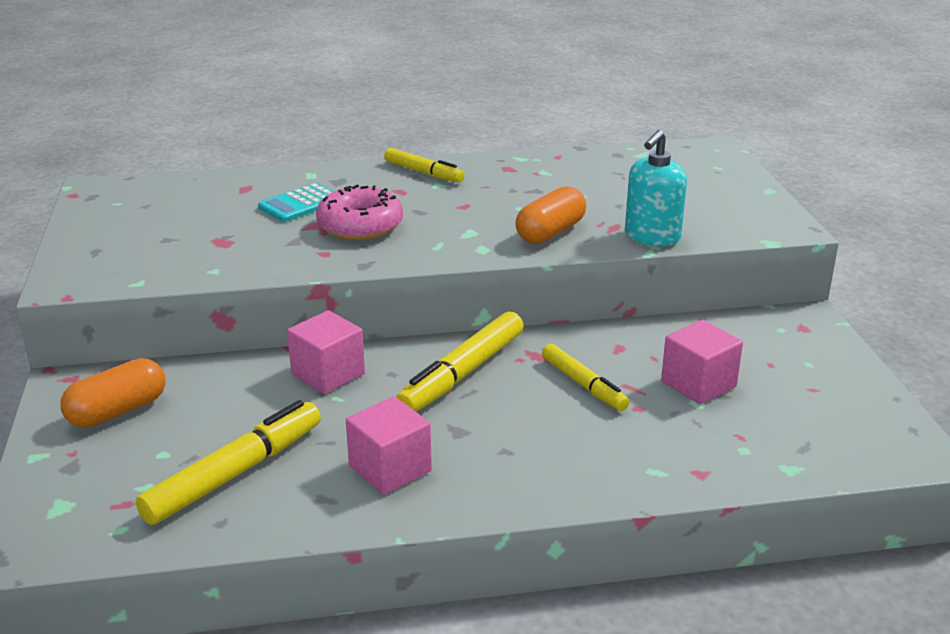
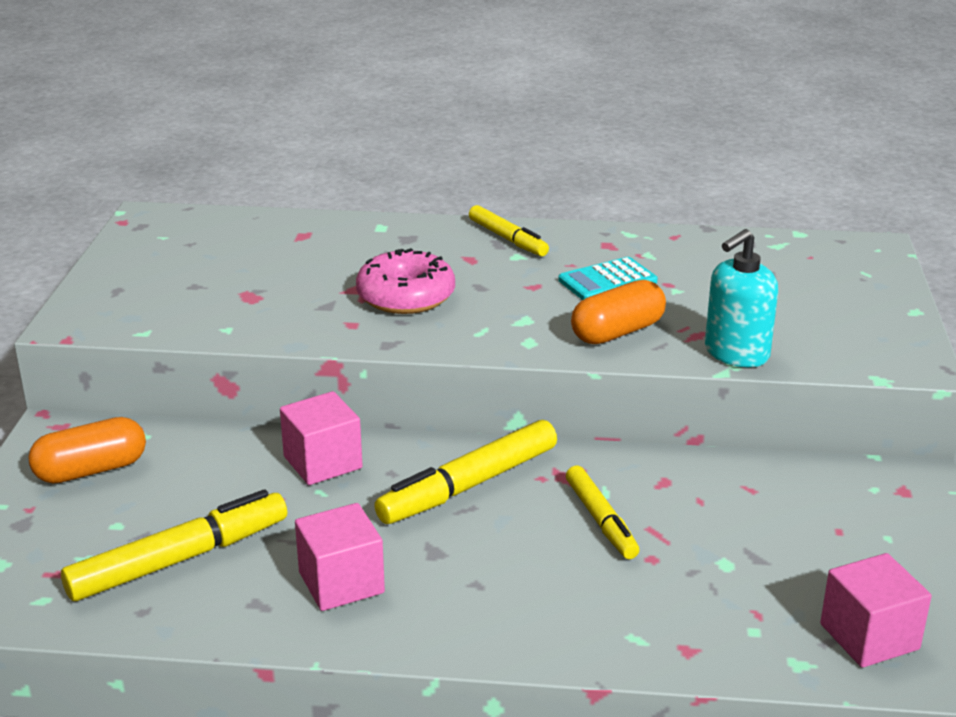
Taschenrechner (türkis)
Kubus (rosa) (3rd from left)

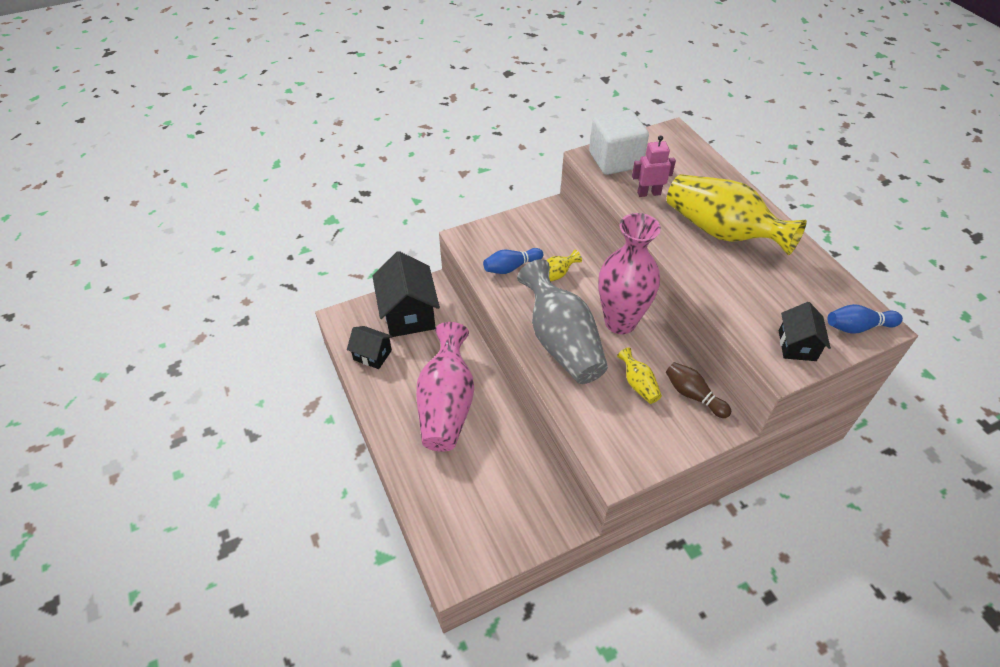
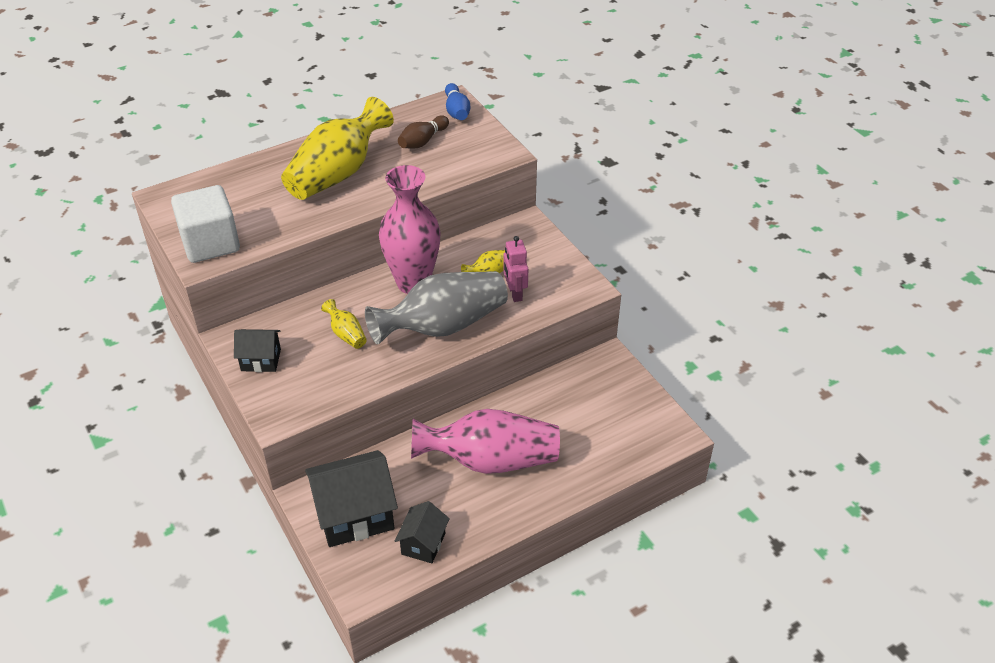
Haus (schwarz) (1st from left)
Bowlingkegel (braun)
Roboter (rosa)
Bowlingkegel (blau) (1st from left in the first image)

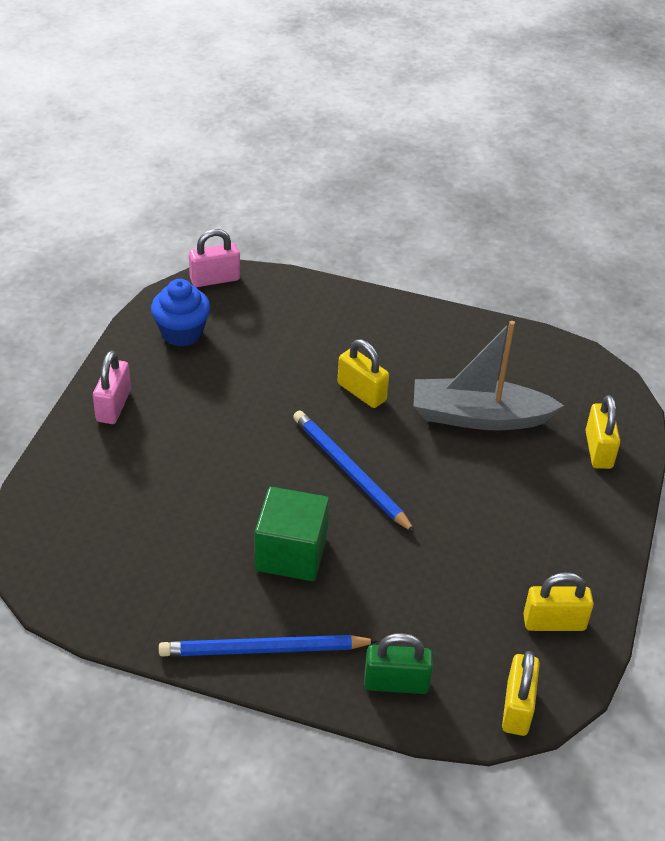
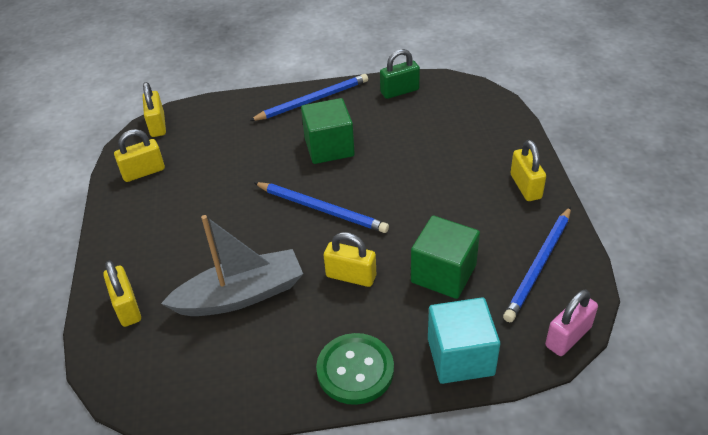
Knopf (grün)
Vorhängeschloss (grün)
Kubus (grün) (2nd from left)
Kubus (türkis)
Bleistift (blau) (3rd from left)
Vorhängeschloss (gelb) (5th from left)

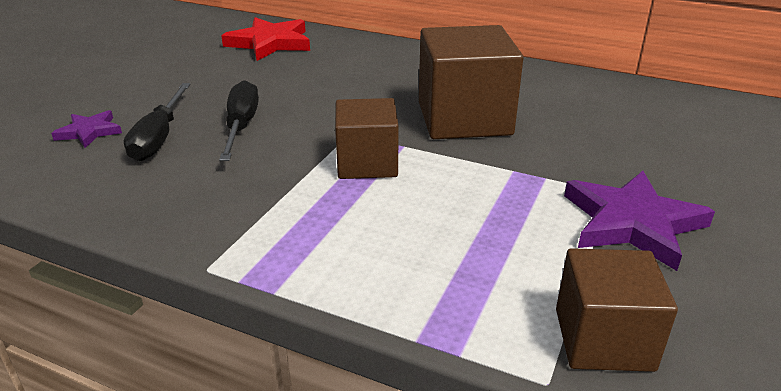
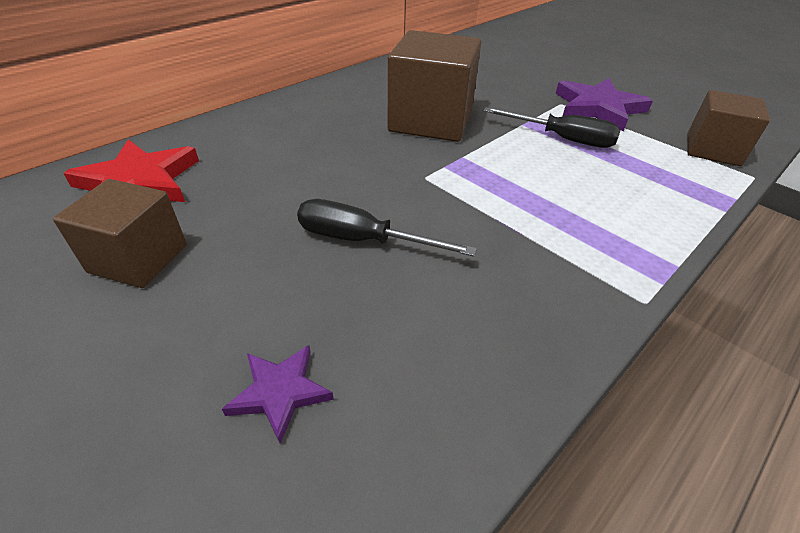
Kubus (braun) (1st from left)
Schraubenzieher (schwarz) (2nd from left)

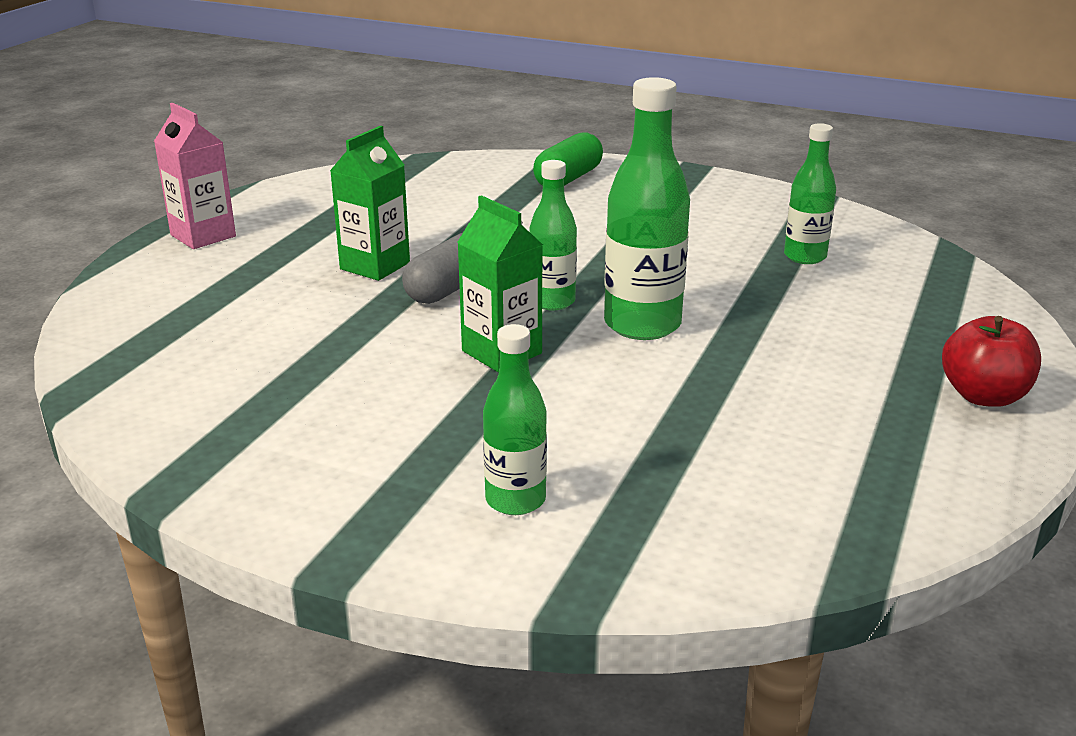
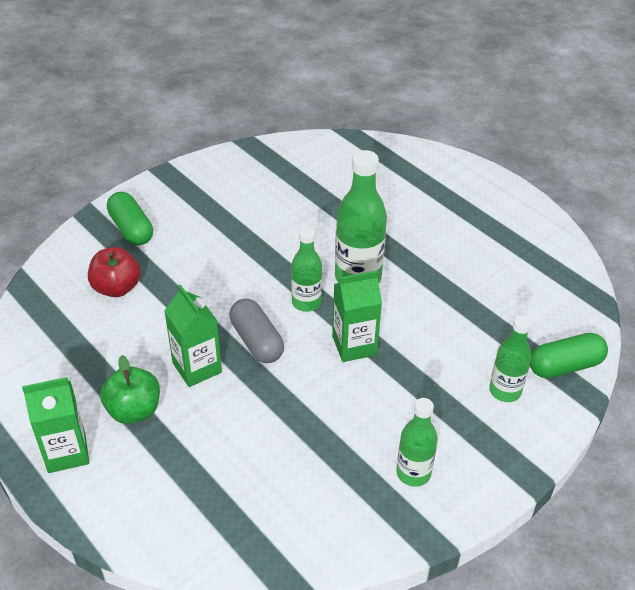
Getränkekarton (grün) (1st from left)
Apfel (rot)
Apfel (grün)
Flasche (grün) (3rd from left)
Kapsel (grün) (2nd from left)

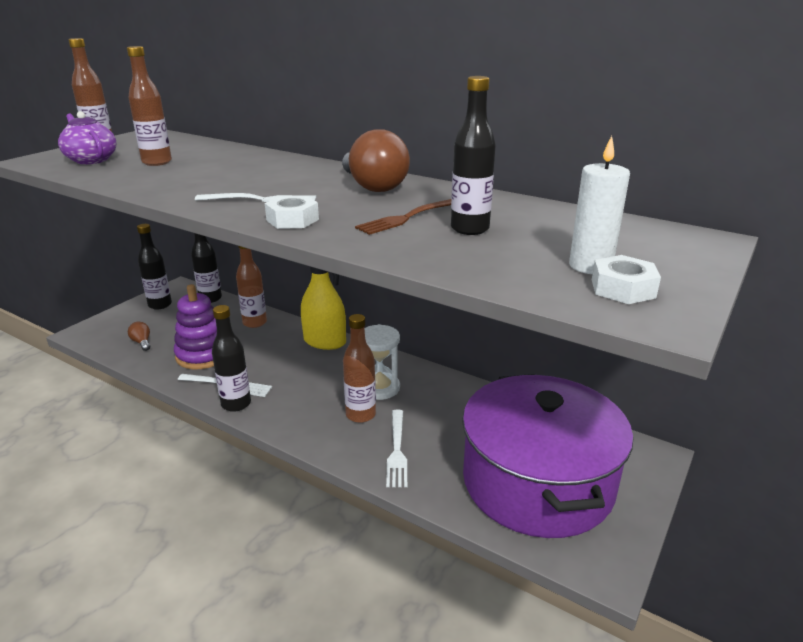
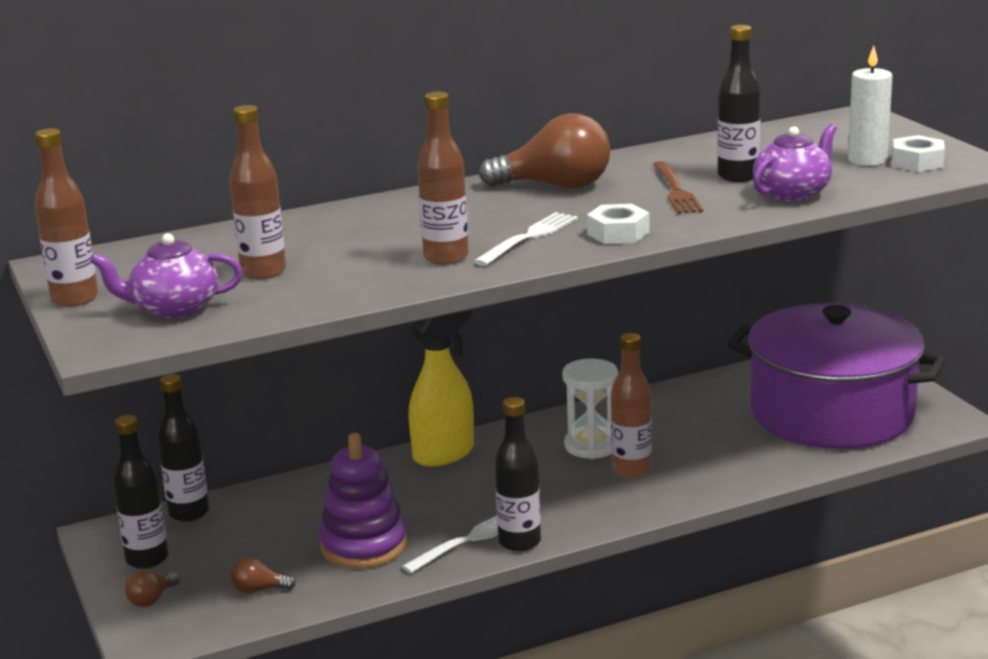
Glühbirne (braun) (1st from left)
Flasche (braun) (3rd from left)
Teekanne (lila) (2nd from left)
Gabel (weiß) (3rd from left in the first image)

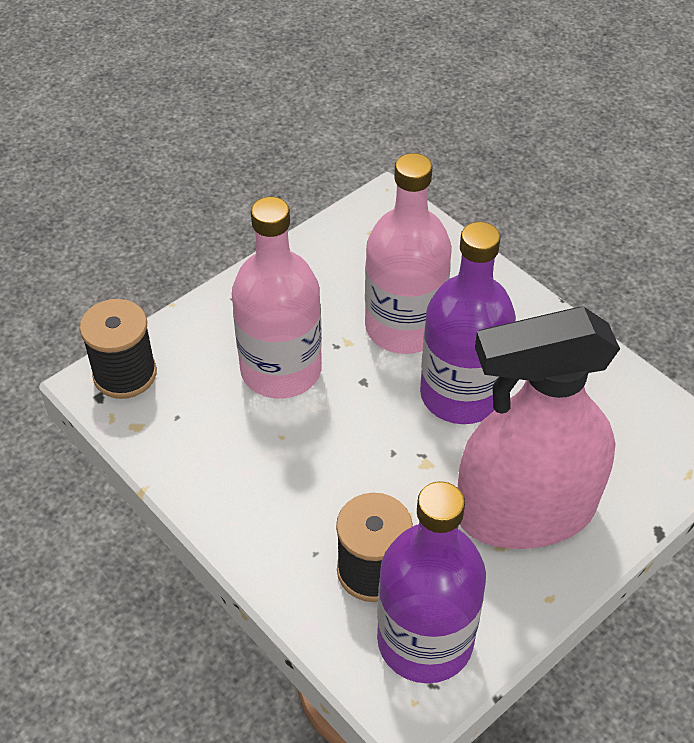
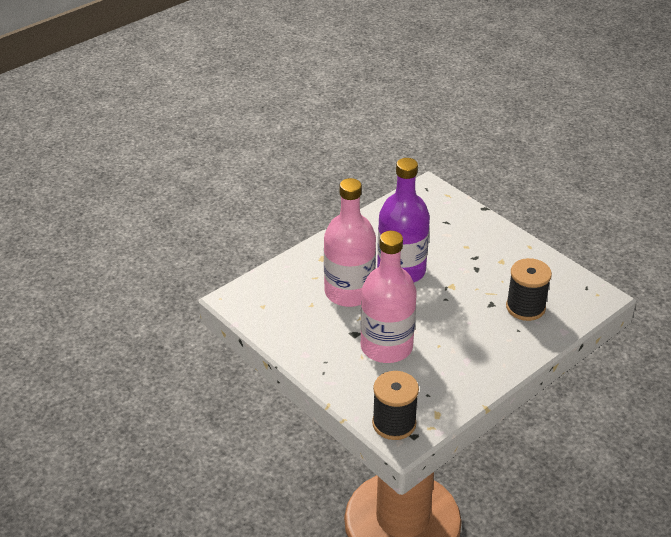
Flasche (lila) (1st from left in the first image)
Sprühflasche (rosa)

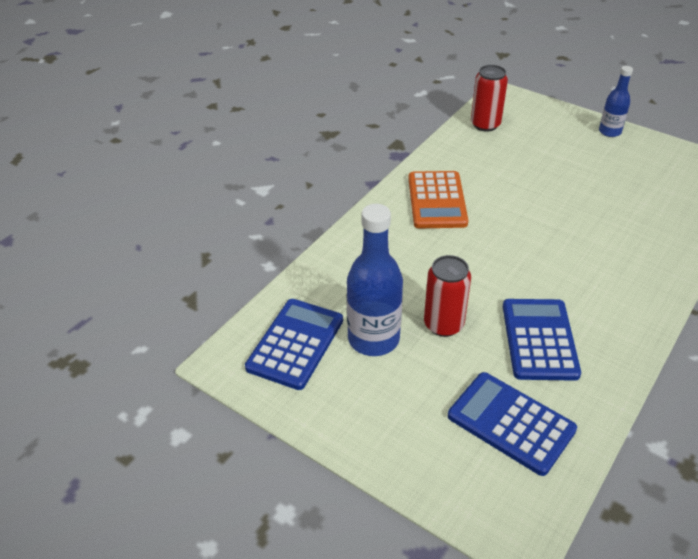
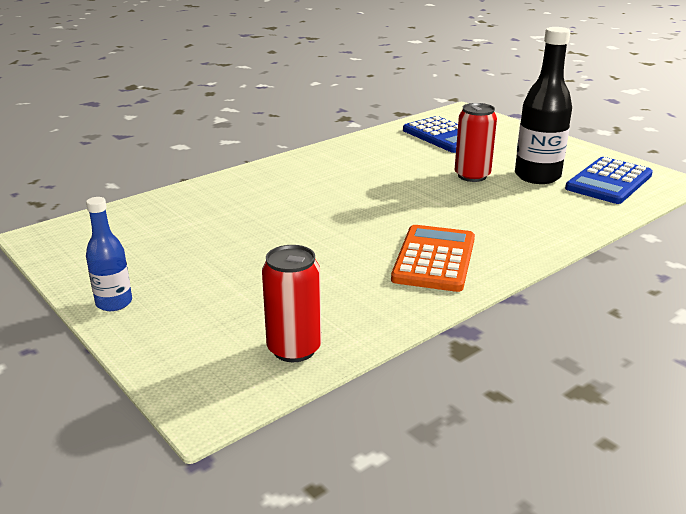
Flasche (schwarz)
Taschenrechner (blau) (3rd from left in the first image)

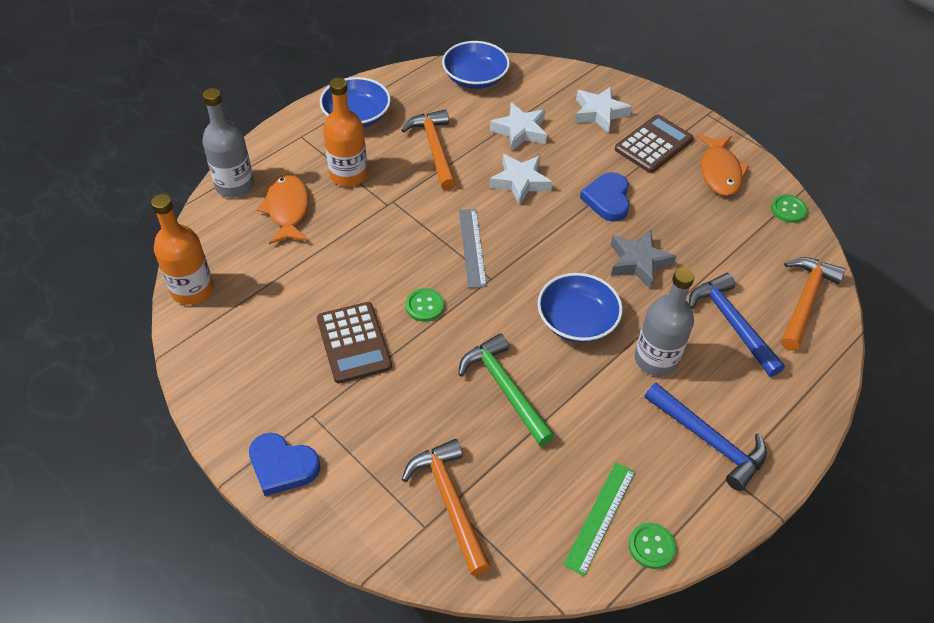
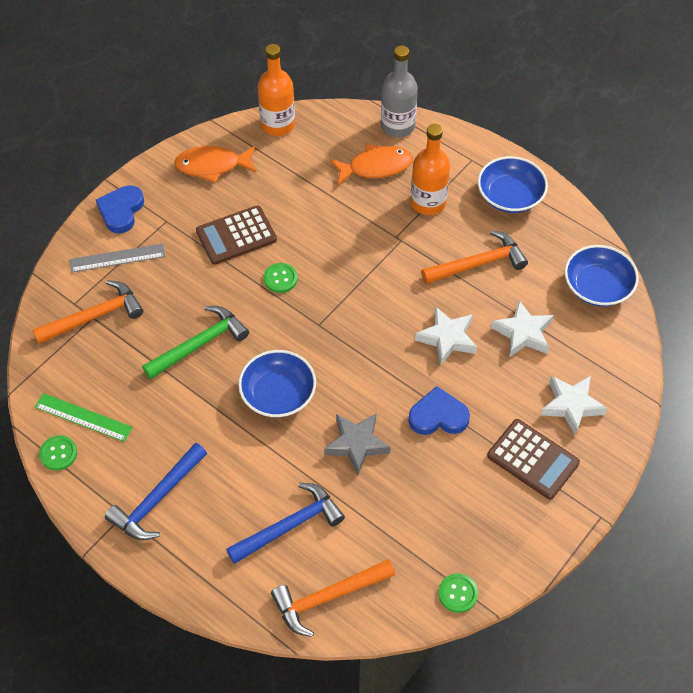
Lineal (grau)
Fisch (orange) (1st from left)
Hammer (orange) (2nd from left)
Flasche (grau) (2nd from left in the first image)

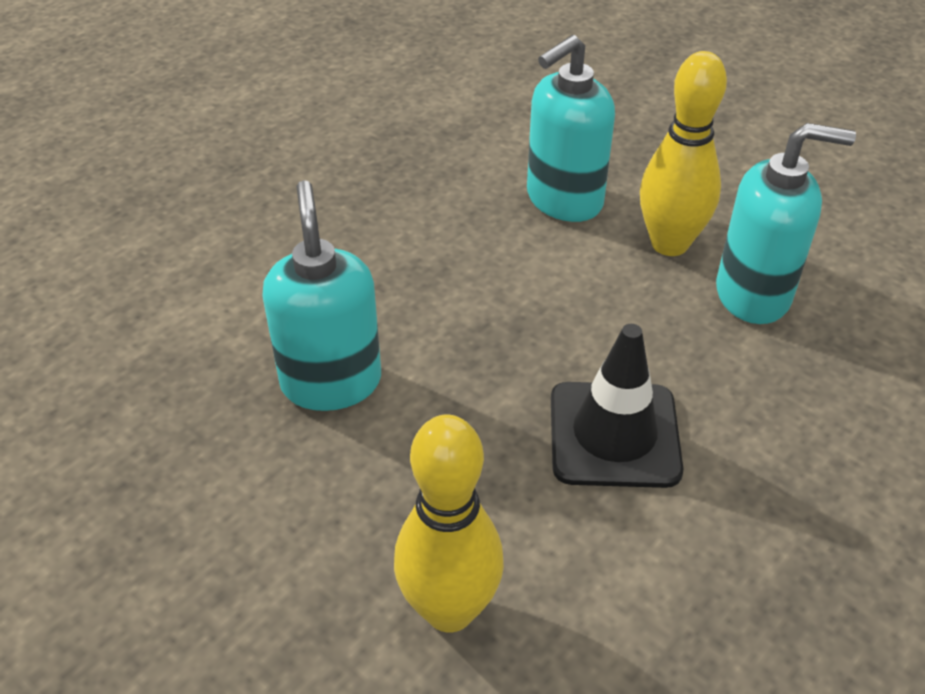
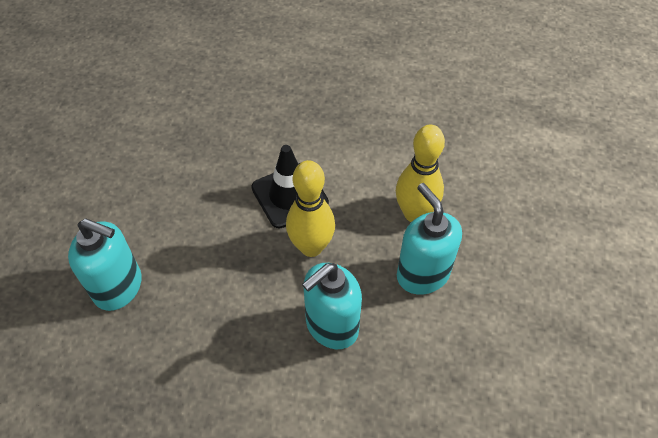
Bowlingkegel (gelb) (1st from left)
Seifenspender (türkis) (3rd from left)

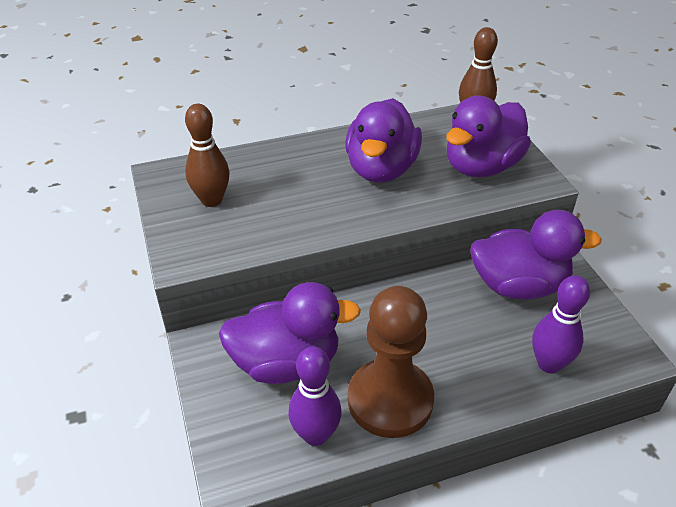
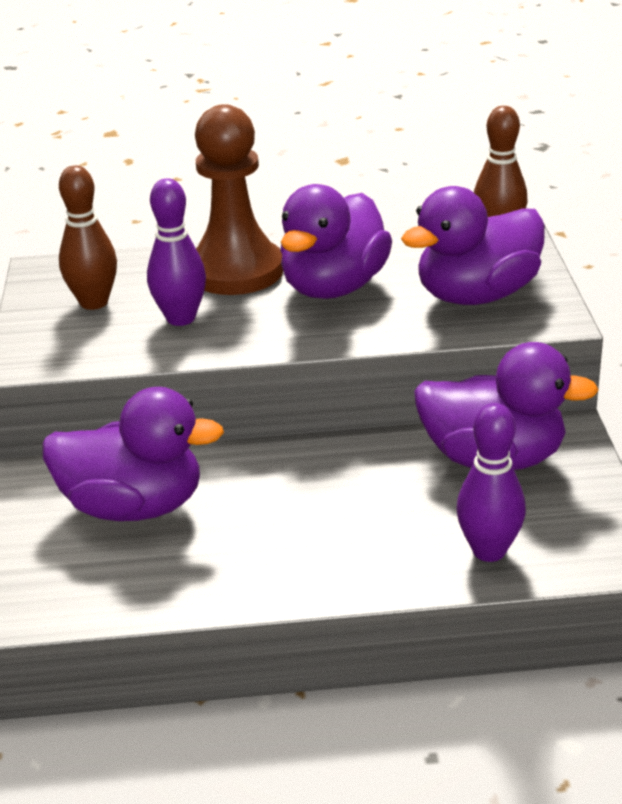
Bowlingkegel (lila) (1st from left)
Bauer (braun)

